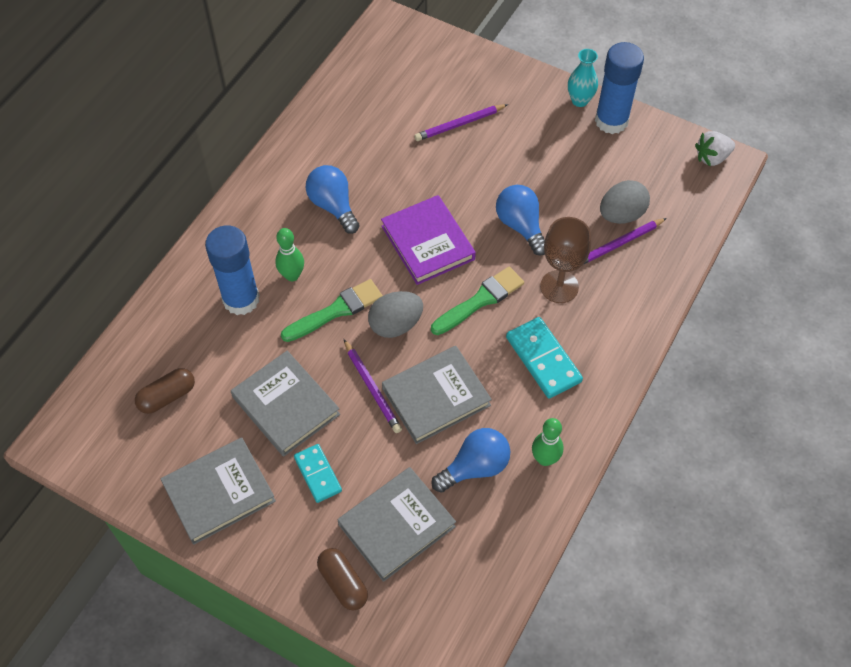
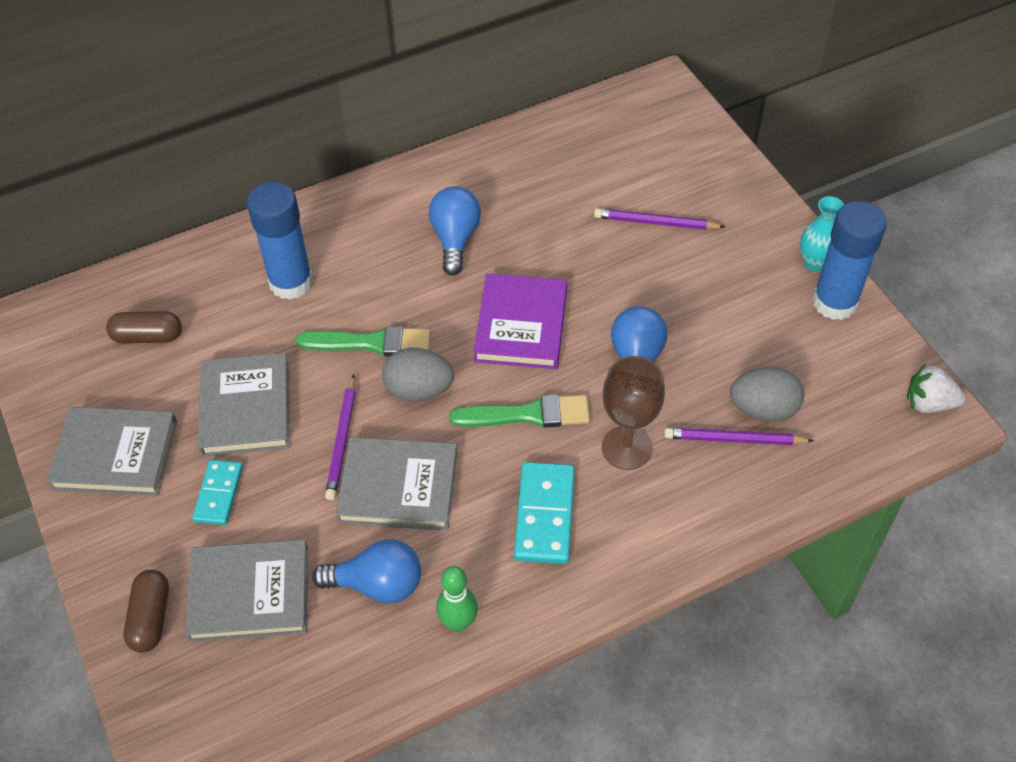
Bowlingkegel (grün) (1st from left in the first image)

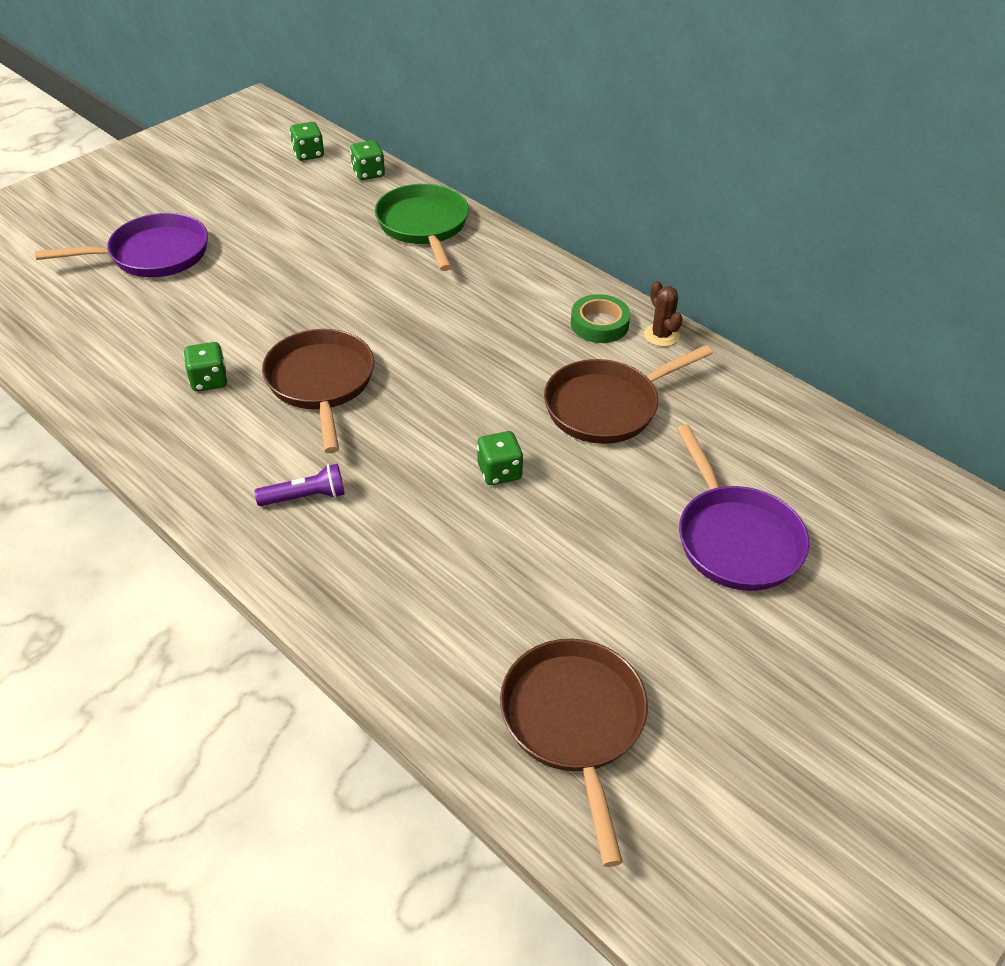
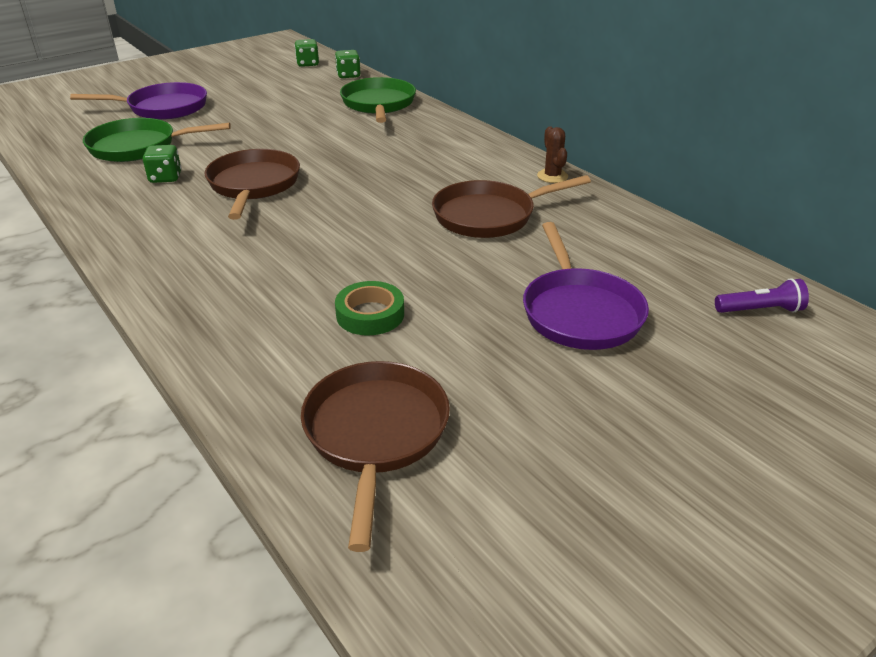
Pfanne (grün) (1st from left)
Klebeband (grün)
Taschenlampe (lila)
Spielwürfel (grün) (4th from left in the first image)

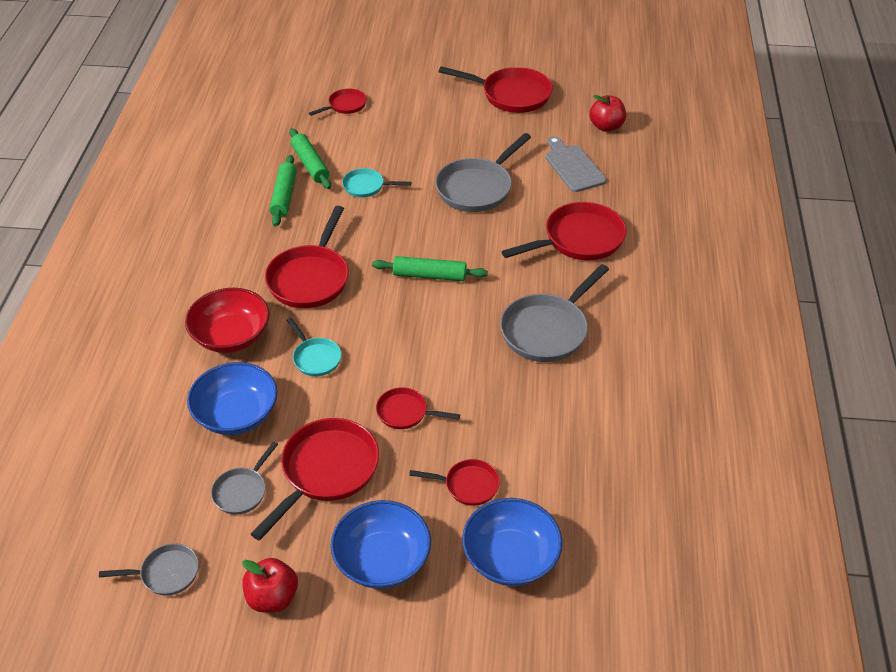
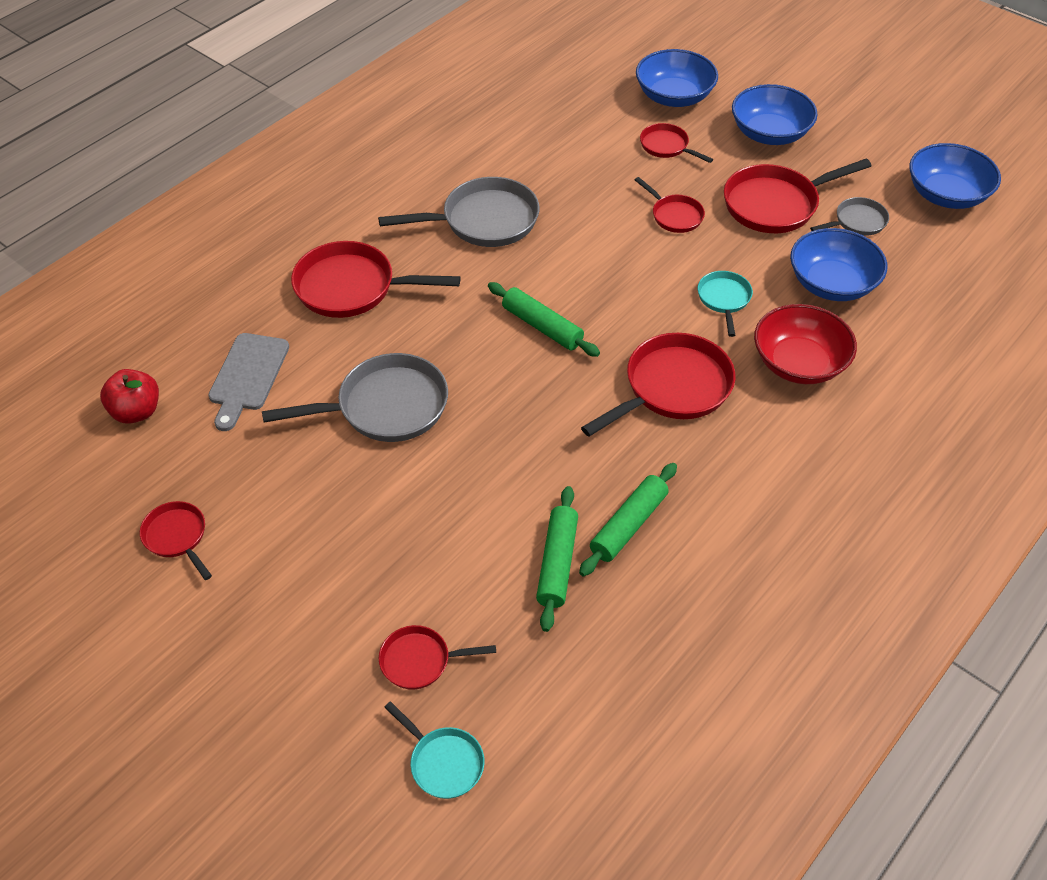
Pfanne (rot) (1st from left)
Pfanne (türkis) (1st from left)
Schüssel (blau) (4th from left)
Apfel (rot) (1st from left in the first image)

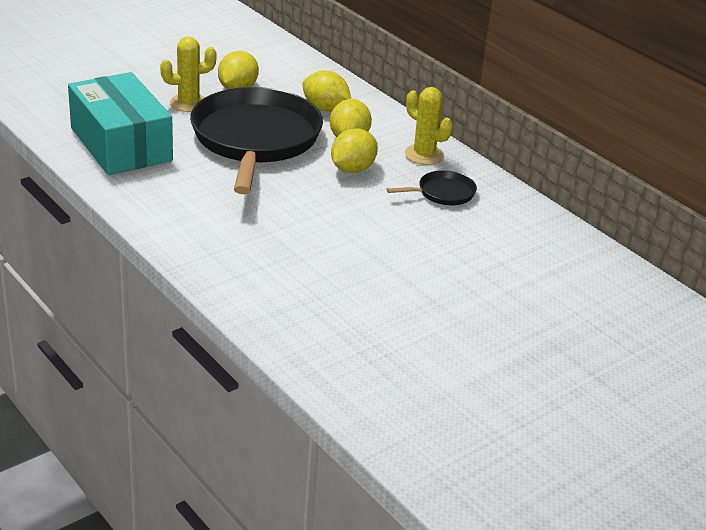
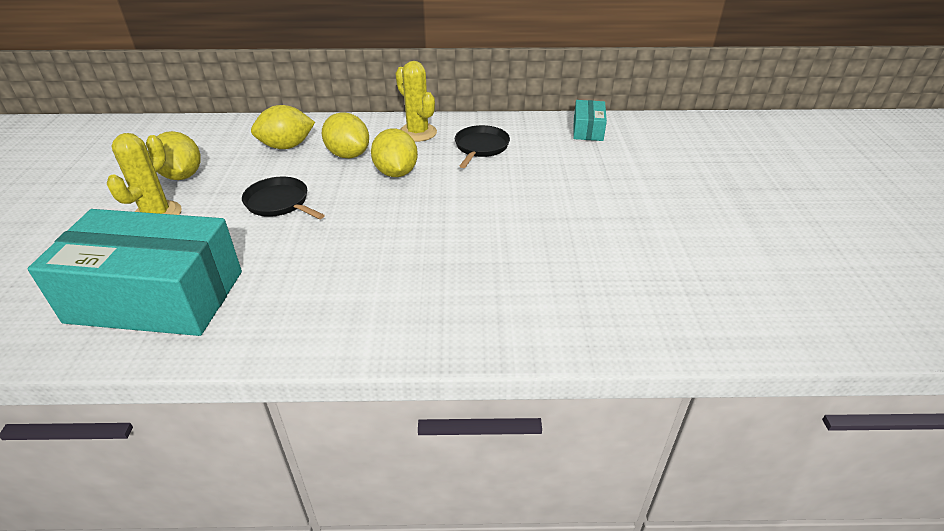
Pfanne (schwarz) (1st from left)
Kaktus (gelb) (2nd from left)
Schachtel (türkis) (2nd from left)

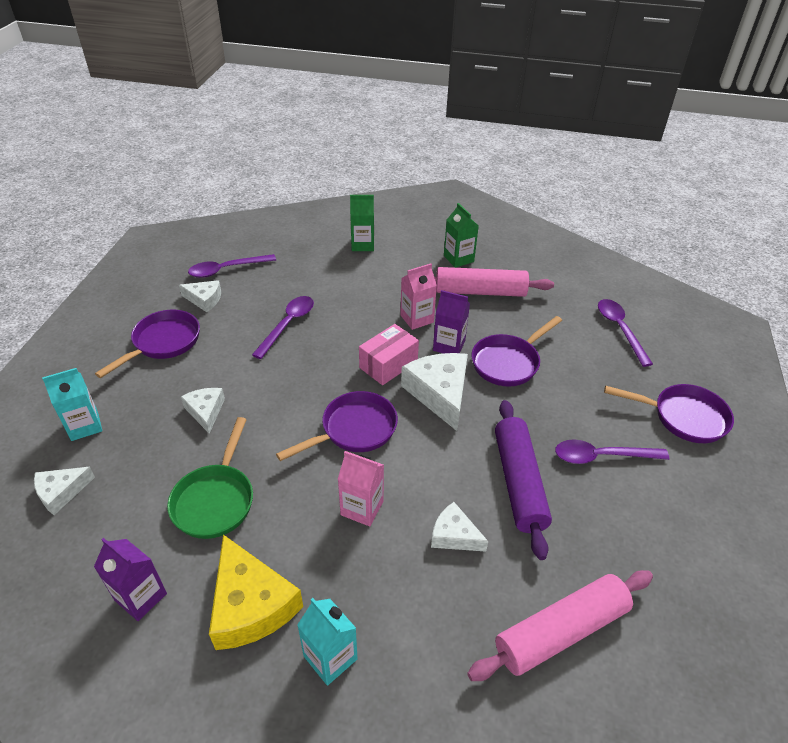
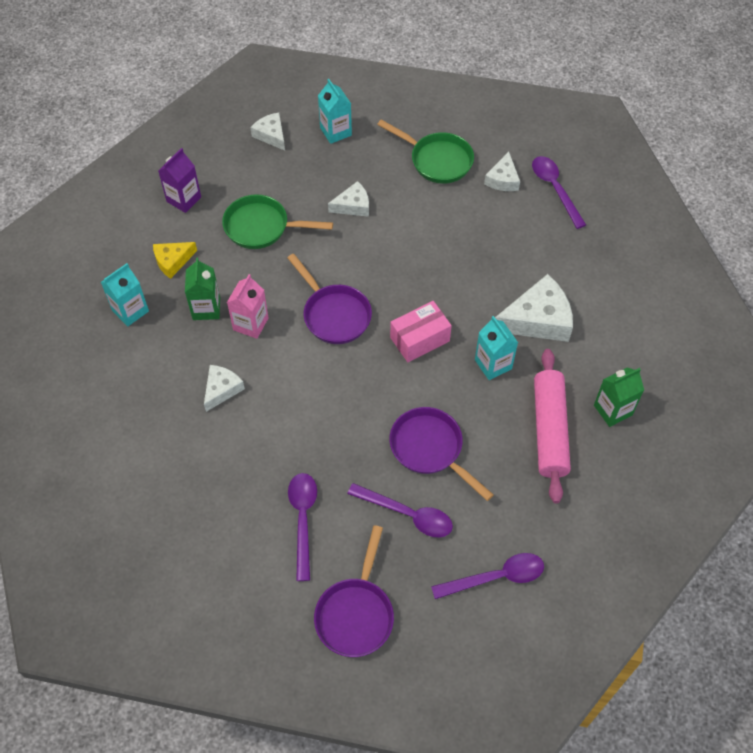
Käse (gelb)
Getränkekarton (grün) (1st from left)
Löffel (lila) (2nd from left)
Pfanne (grün) (2nd from left)
Schachtel (rosa)
Getränkekarton (türkis) (3rd from left)
Käse (weiß) (5th from left)
Getränkekarton (lila) (2nd from left in the first image)
Nudelholz (rosa) (2nd from left in the first image)
Nudelholz (lila)

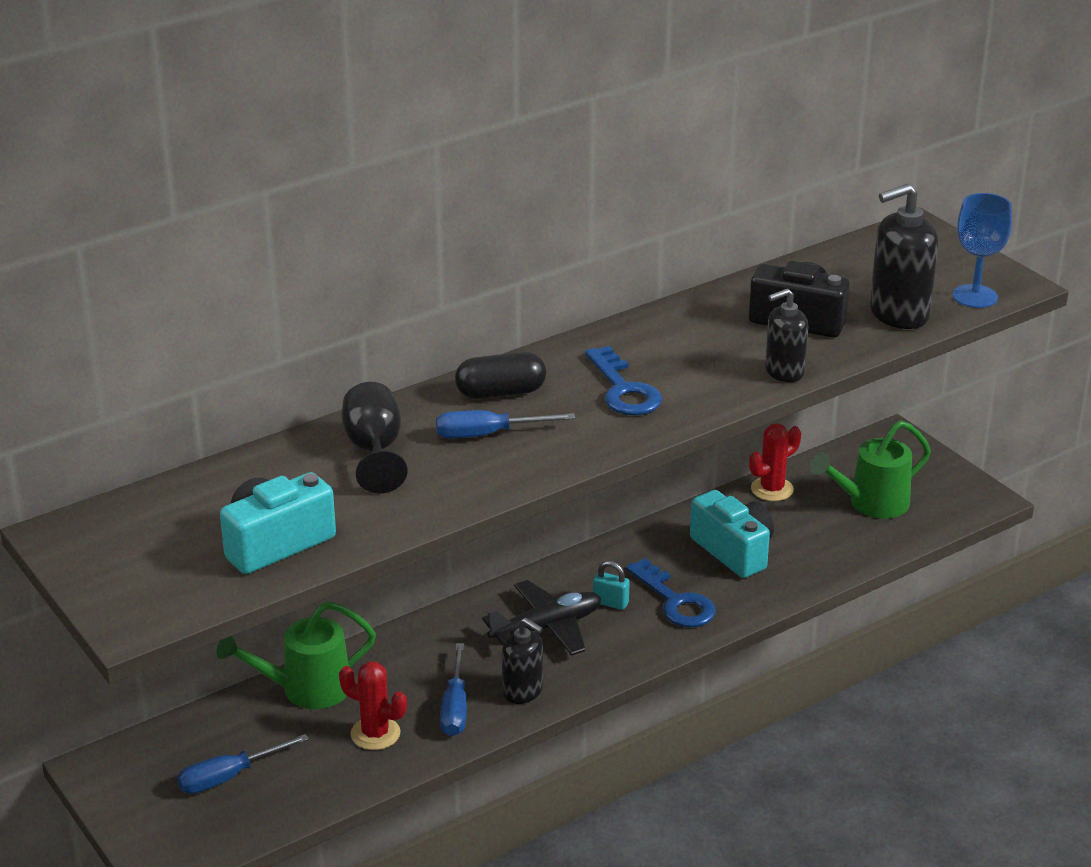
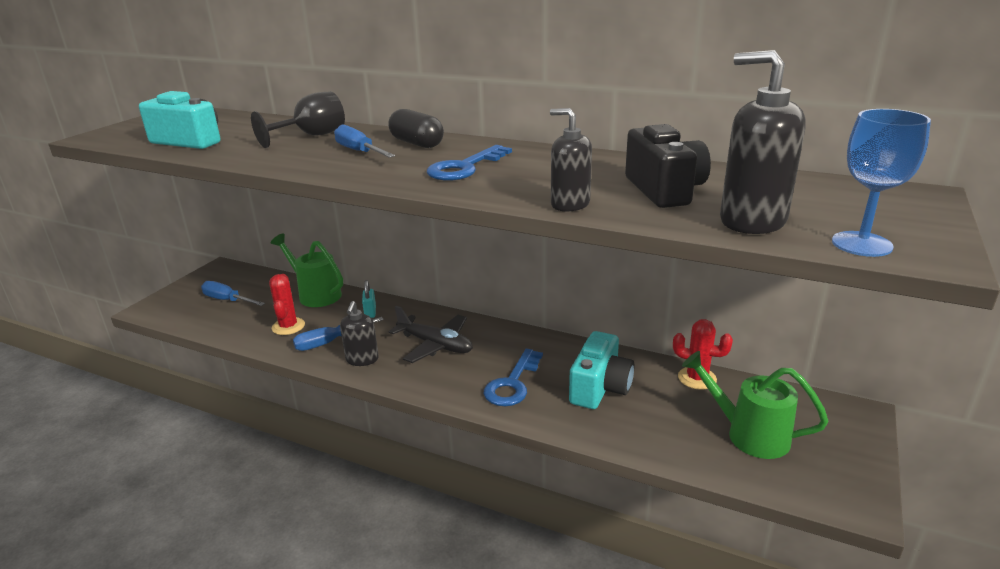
Vorhängeschloss (türkis)

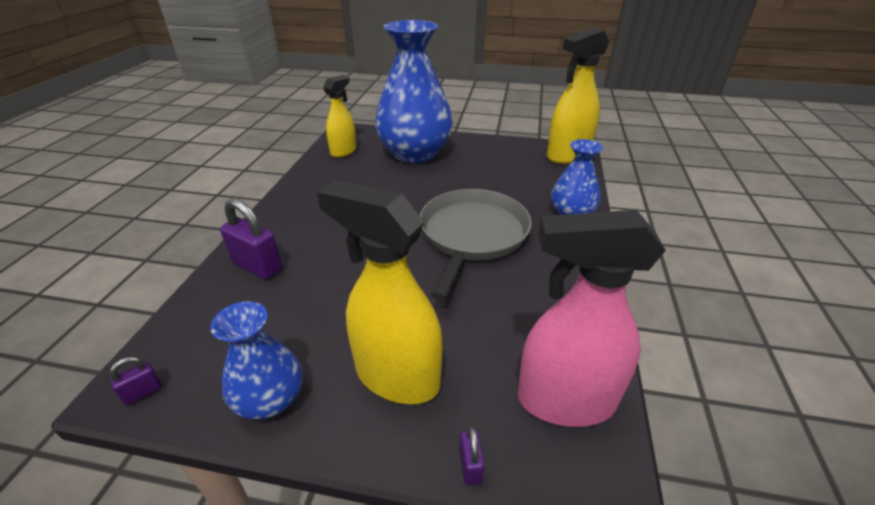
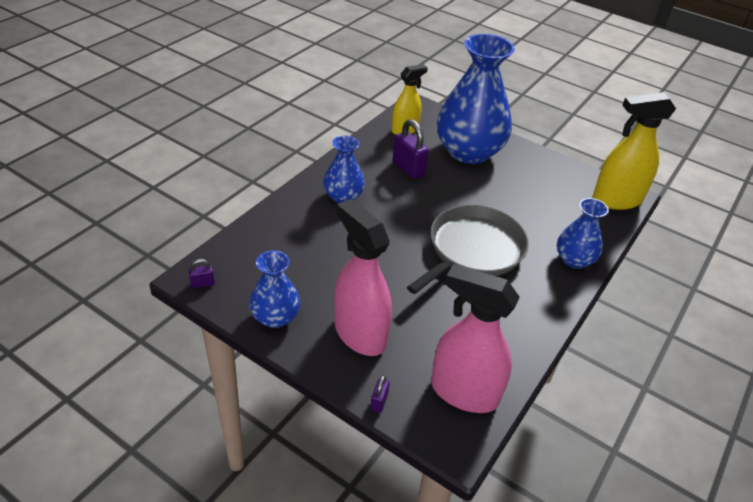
Vase (blau) (2nd from left)
Sprühflasche (rosa) (1st from left)
Vorhängeschloss (lila) (3rd from left)

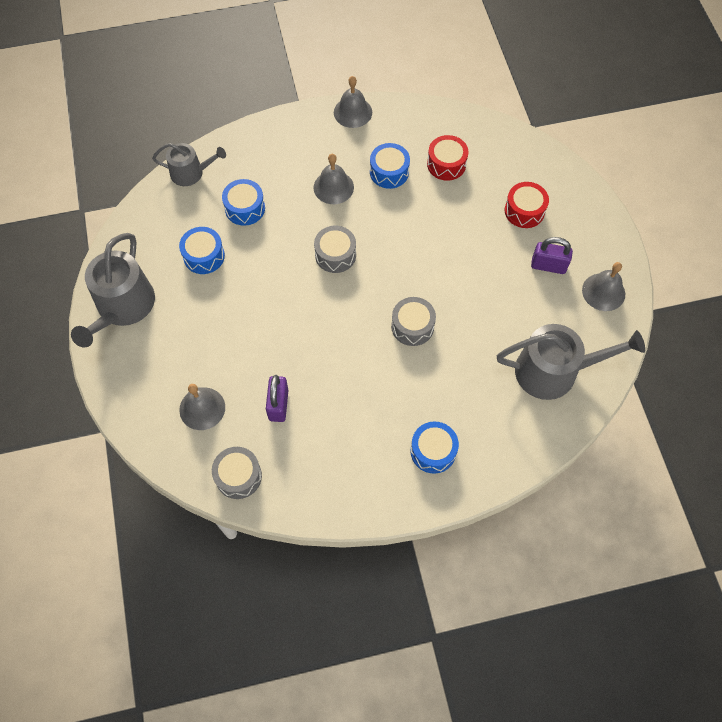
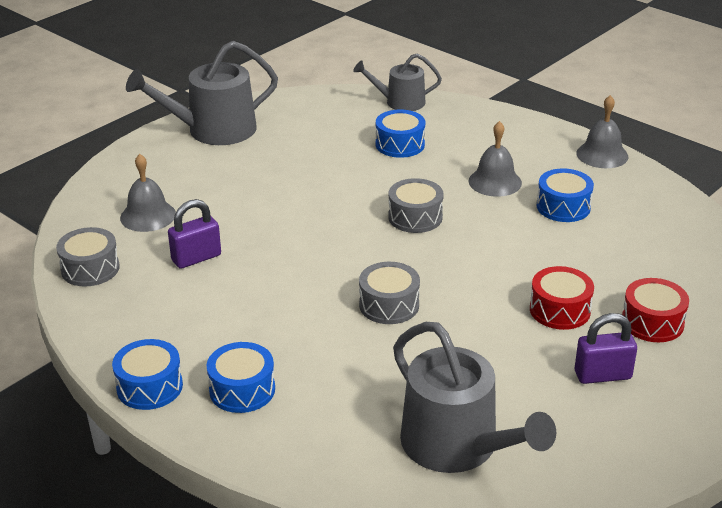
Trommel (blau) (1st from left)
Gießkanne (grau) (2nd from left)
Trommel (rot) (1st from left)
Vorhängeschloss (lila) (2nd from left)
Glocke (grau) (4th from left in the first image)

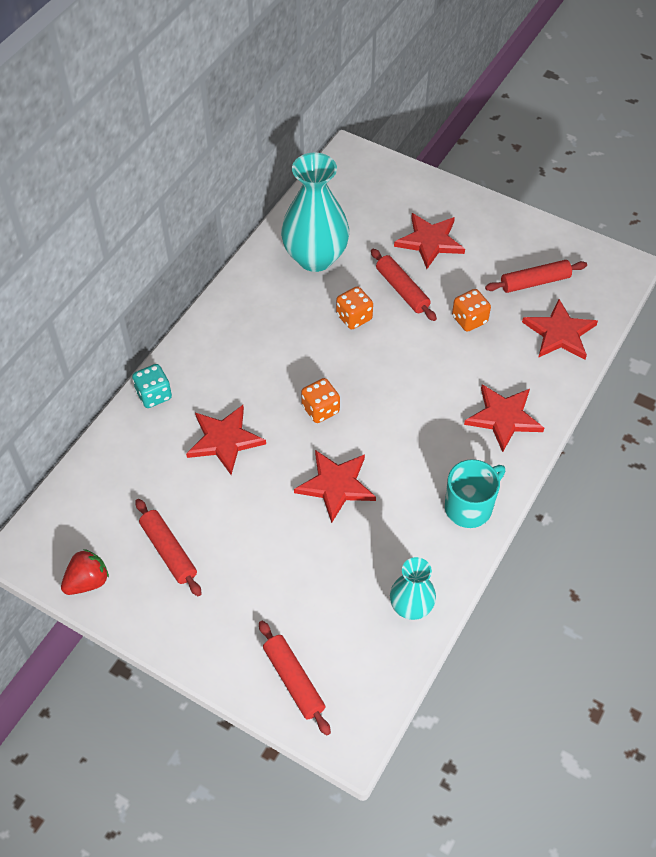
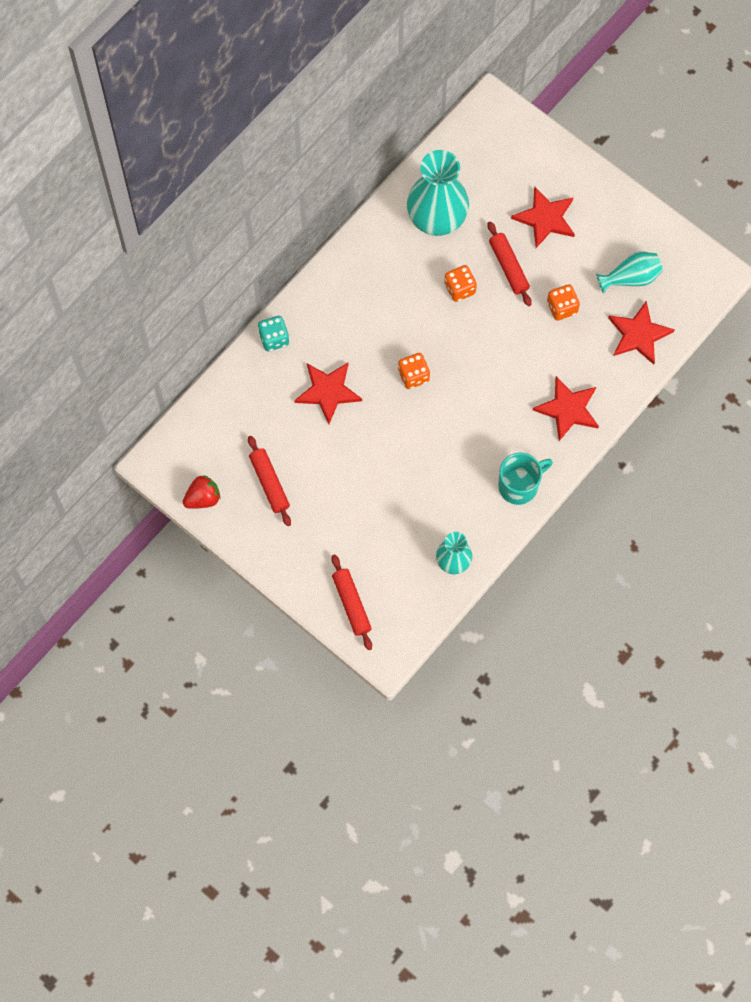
Vase (türkis) (3rd from left)
Stern (rot) (2nd from left in the first image)

